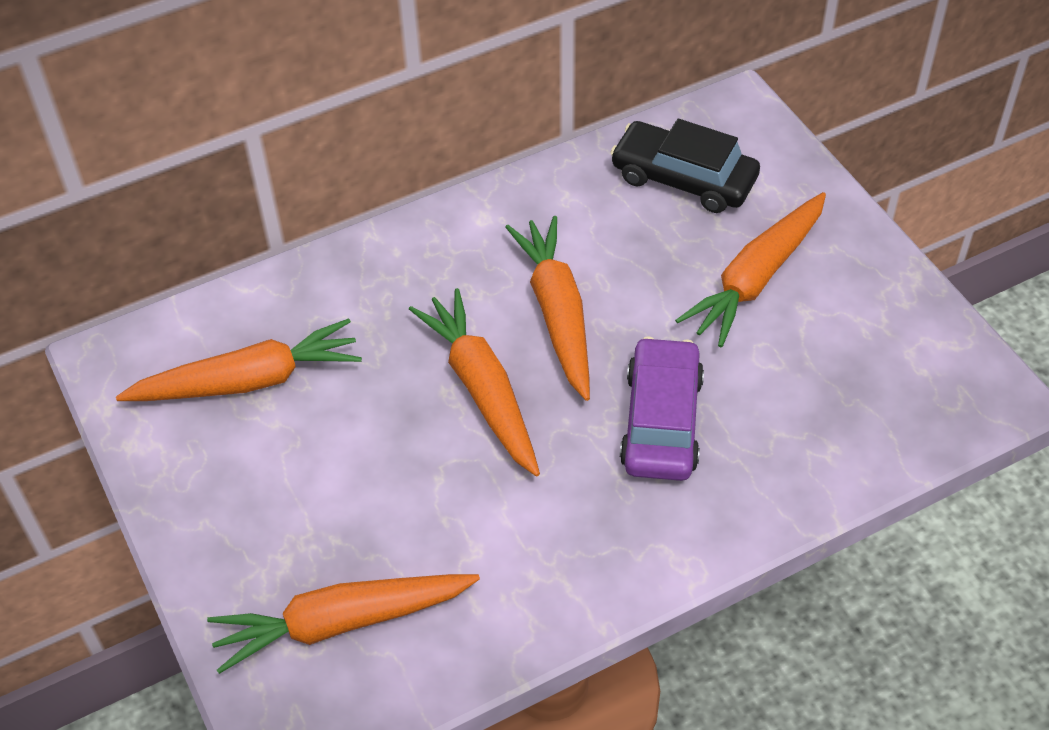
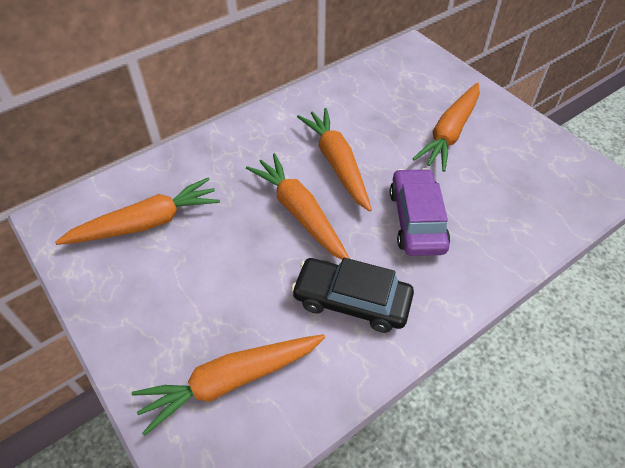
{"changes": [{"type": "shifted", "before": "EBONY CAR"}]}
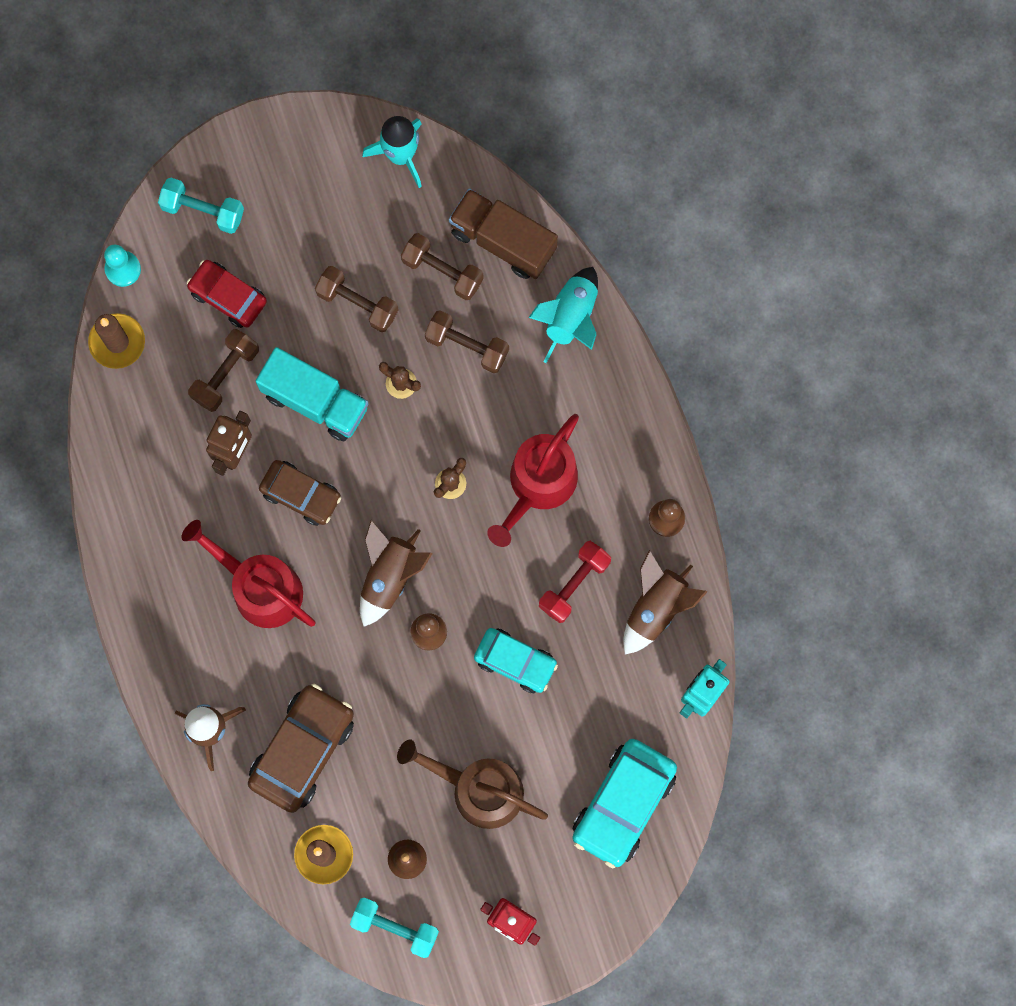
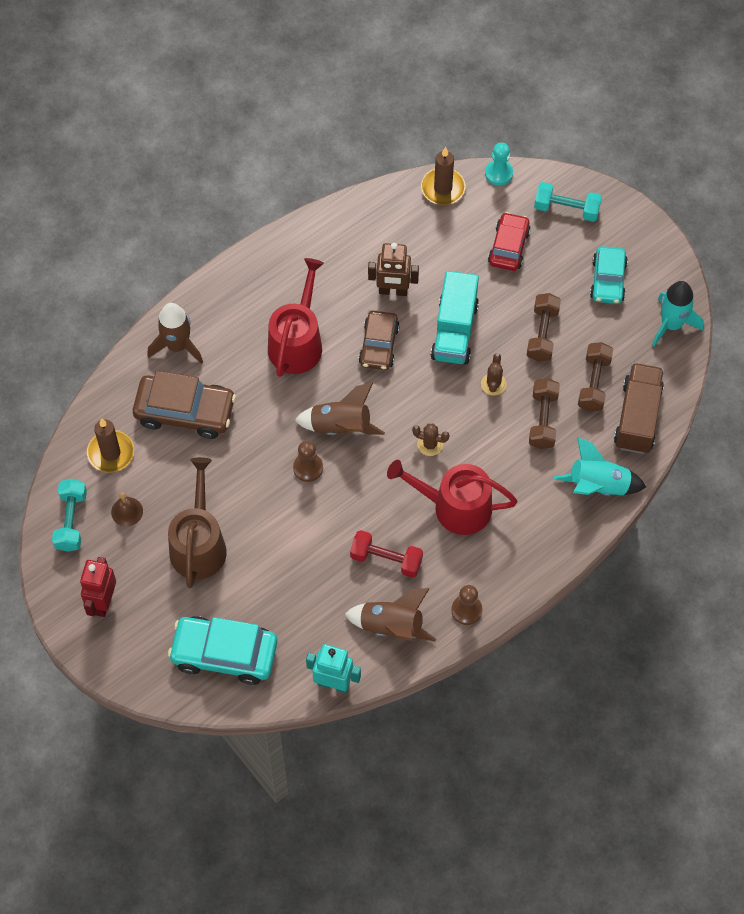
{"changes": [{"type": "gone", "before": "BROWN FREE WEIGHT (no. 1 from left)"}, {"type": "shifted", "before": "AQUA CAR (no. 1 from left in the first image)", "after": "AQUA CAR (no. 2 from left)"}, {"type": "rotated", "before": "AQUA FREE WEIGHT (no. 1 from left in the first image)", "turn": -75}]}
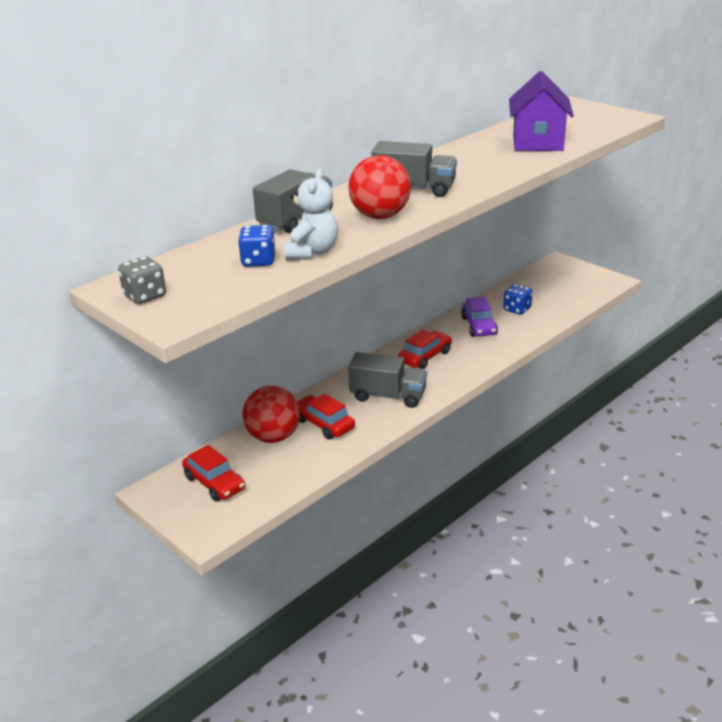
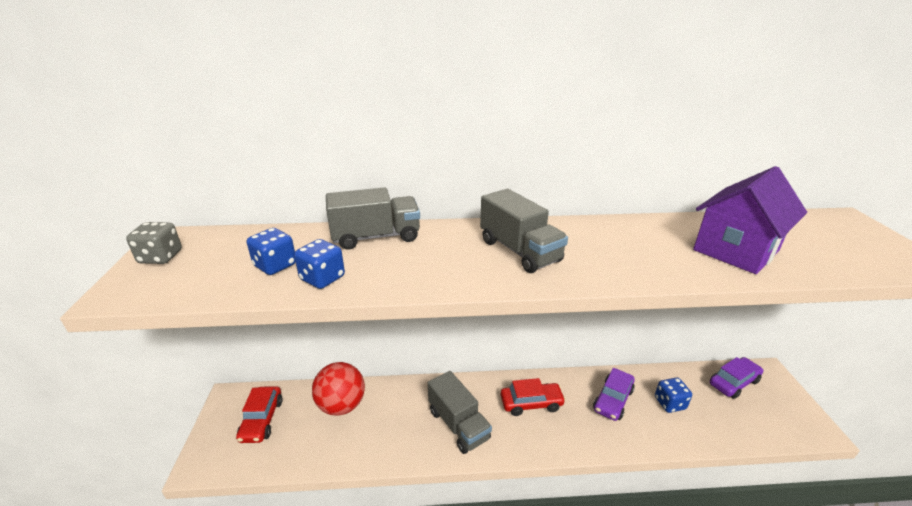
{"changes": [{"type": "gone", "before": "RED CAR (no. 2 from left)"}, {"type": "gone", "before": "RED PLAY BALL (no. 2 from left)"}, {"type": "new", "after": "VIOLET CAR (no. 2 from left)"}, {"type": "swapped", "before": "PURE WHITE TEDDY", "after": "ROYAL BLUE GAME DIE (no. 2 from left)"}]}
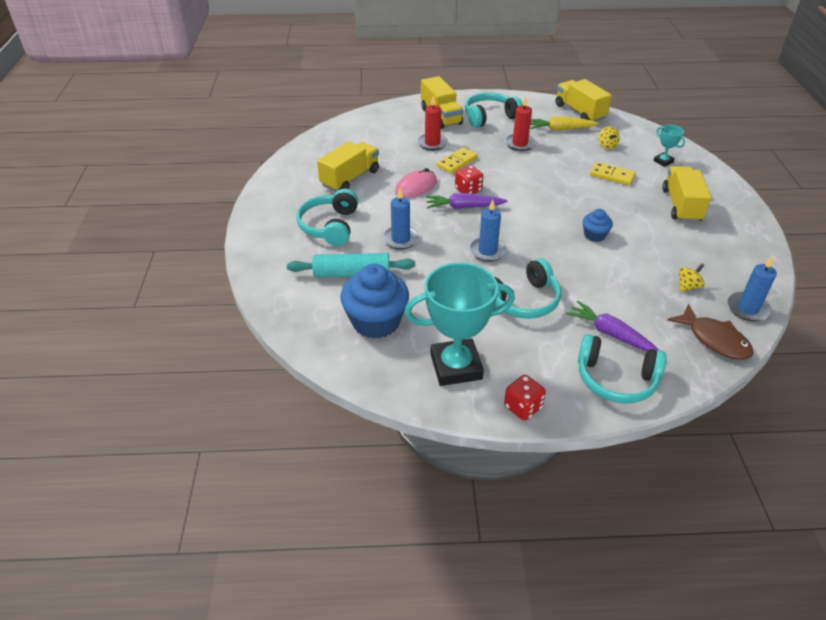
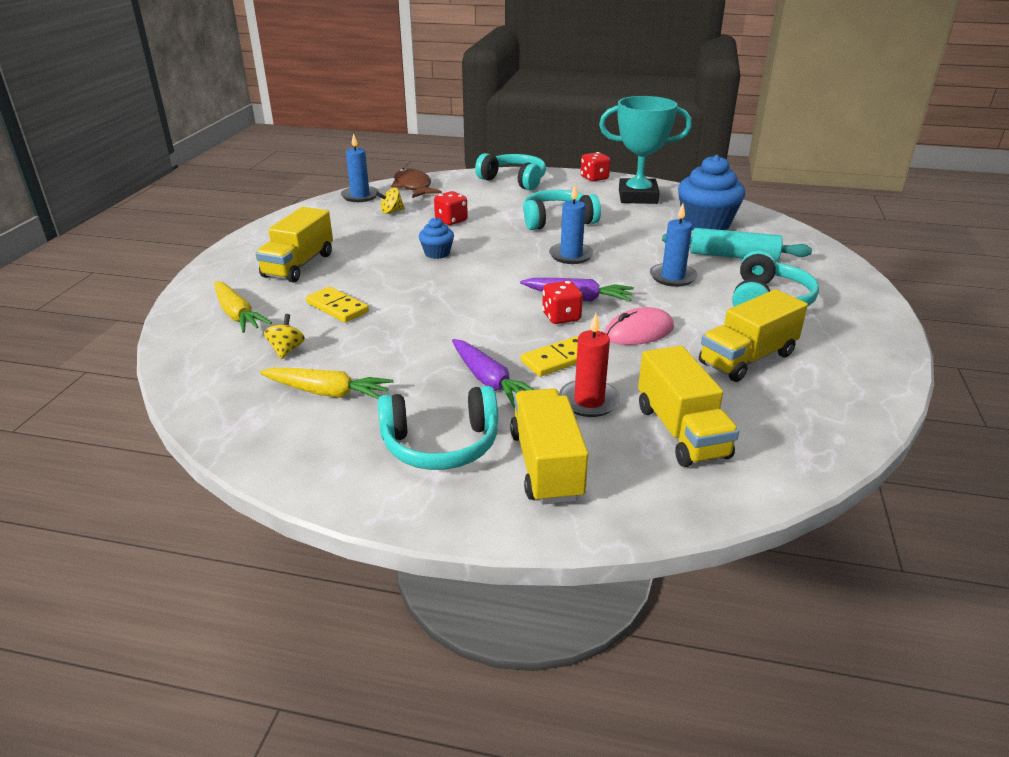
{"changes": [{"type": "gone", "before": "RED CANDLE (no. 2 from left)"}, {"type": "new", "after": "RED GAME DIE (no. 1 from left)"}, {"type": "shifted", "before": "BRIGHT YELLOW LORRY (no. 3 from left)"}, {"type": "shifted", "before": "VIOLET ROOT VEGETABLE (no. 2 from left in the first image)", "after": "VIOLET ROOT VEGETABLE (no. 1 from left)"}, {"type": "swapped", "before": "AQUA AWARD CUP (no. 2 from left)", "after": "BRIGHT YELLOW ROOT VEGETABLE (no. 1 from left)"}]}
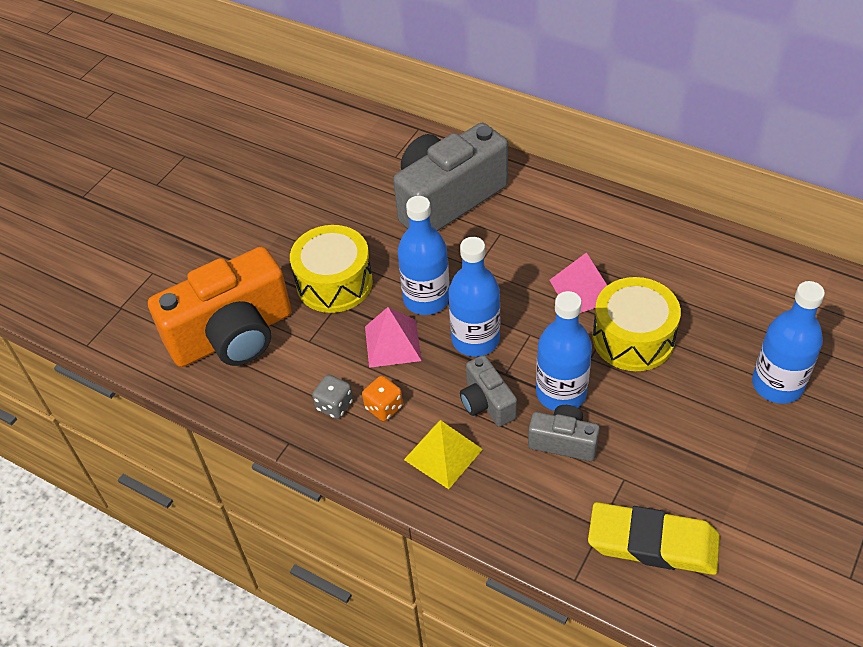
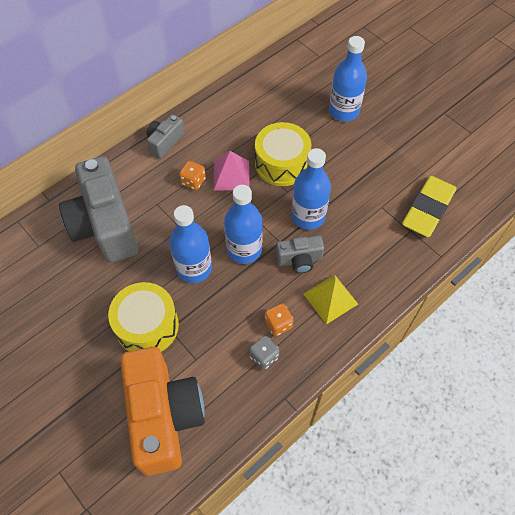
{"changes": [{"type": "gone", "before": "ROSY SOLID PYRAMID (no. 1 from left)"}, {"type": "new", "after": "ORANGE-COLOURED GAME DIE (no. 1 from left)"}, {"type": "shifted", "before": "ASH-GREY CAMERA (no. 3 from left in the first image)", "after": "ASH-GREY CAMERA (no. 2 from left)"}]}
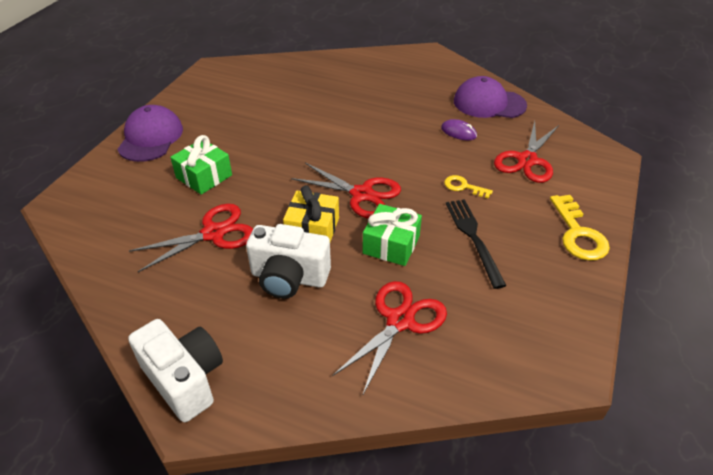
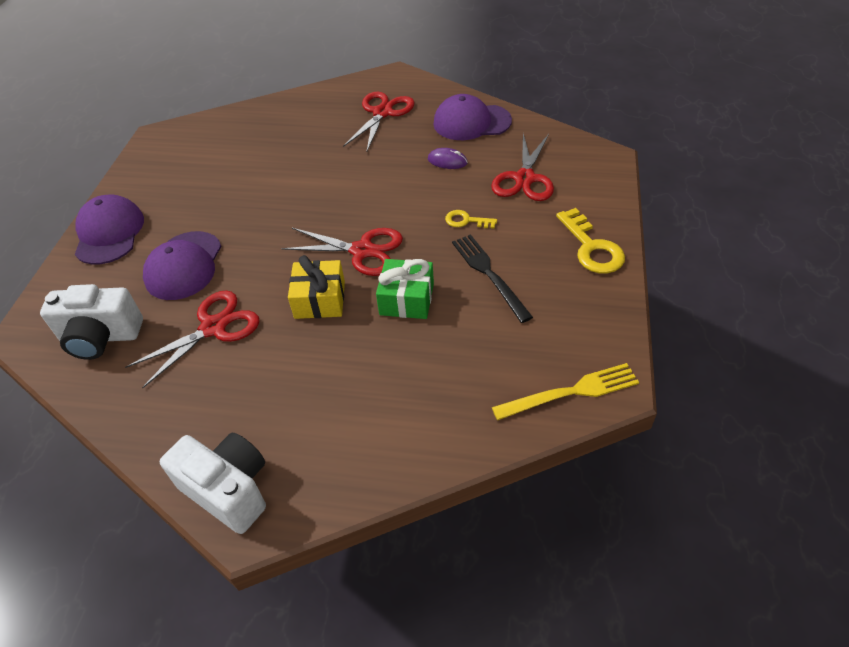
{"changes": [{"type": "new", "after": "BRIGHT YELLOW FORK"}, {"type": "shifted", "before": "PURE WHITE CAMERA (no. 2 from left in the first image)", "after": "PURE WHITE CAMERA (no. 1 from left)"}, {"type": "shifted", "before": "RED PAIR OF SCISSORS (no. 3 from left)"}, {"type": "swapped", "before": "EMERALD WRAPPED GIFT (no. 1 from left)", "after": "VIOLET CAP (no. 2 from left)"}]}
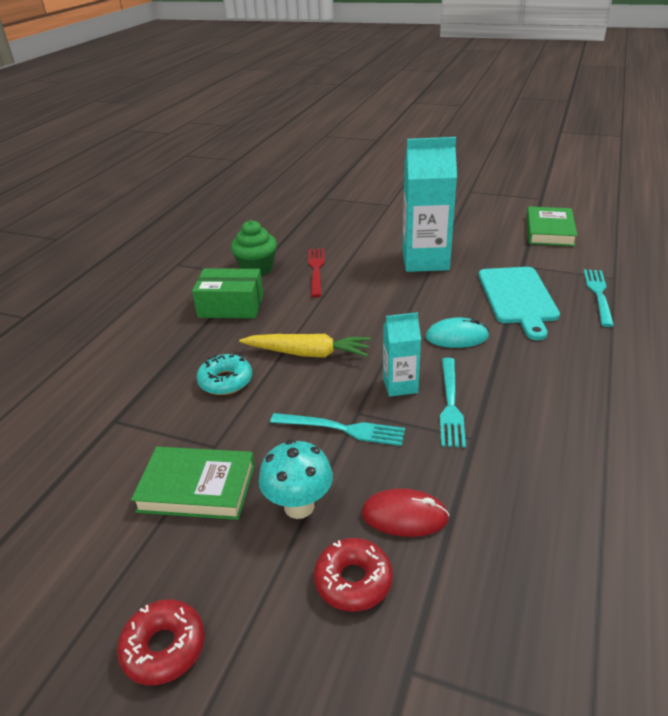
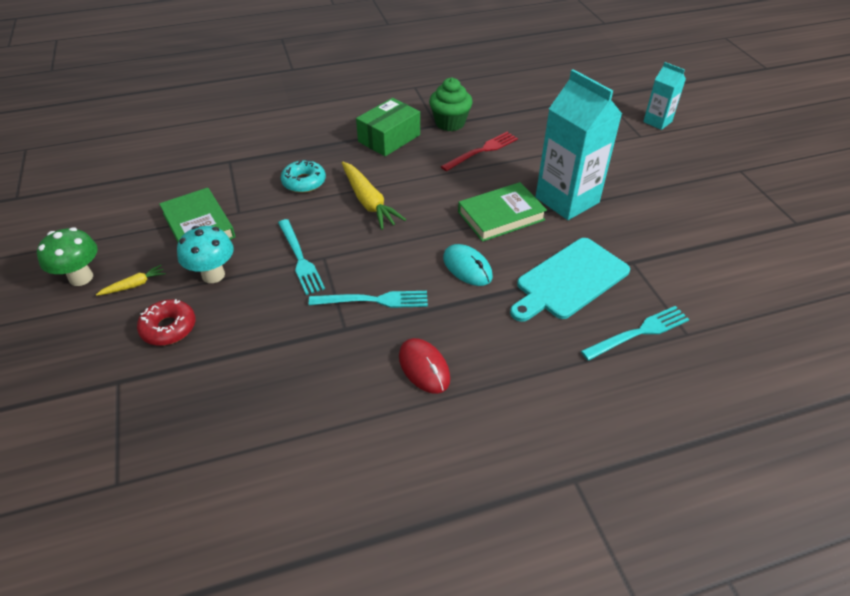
{"changes": [{"type": "new", "after": "BRIGHT YELLOW ROOT VEGETABLE (no. 1 from left)"}, {"type": "shifted", "before": "RED MOUSE"}, {"type": "shifted", "before": "AQUA MILK CARTON (no. 1 from left in the first image)", "after": "AQUA MILK CARTON (no. 2 from left)"}, {"type": "shifted", "before": "EMERALD HARDCOVER (no. 2 from left)"}, {"type": "swapped", "before": "RED GLAZED DONUT (no. 1 from left)", "after": "EMERALD MUSHROOM"}, {"type": "rotated", "before": "EMERALD PACKAGE", "turn": 75}, {"type": "rotated", "before": "AQUA FORK (no. 2 from left)", "turn": -150}]}
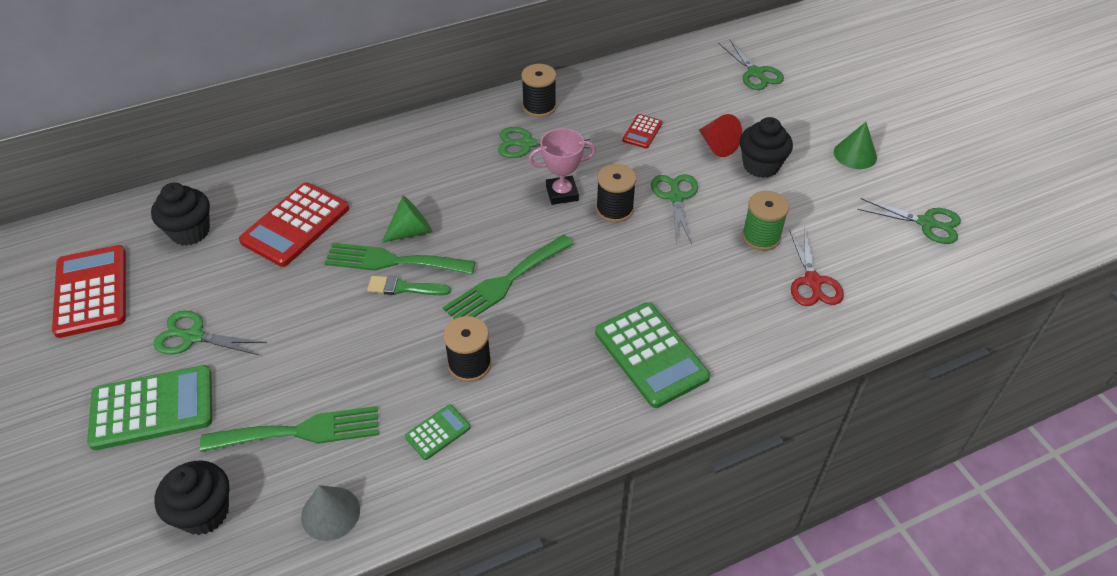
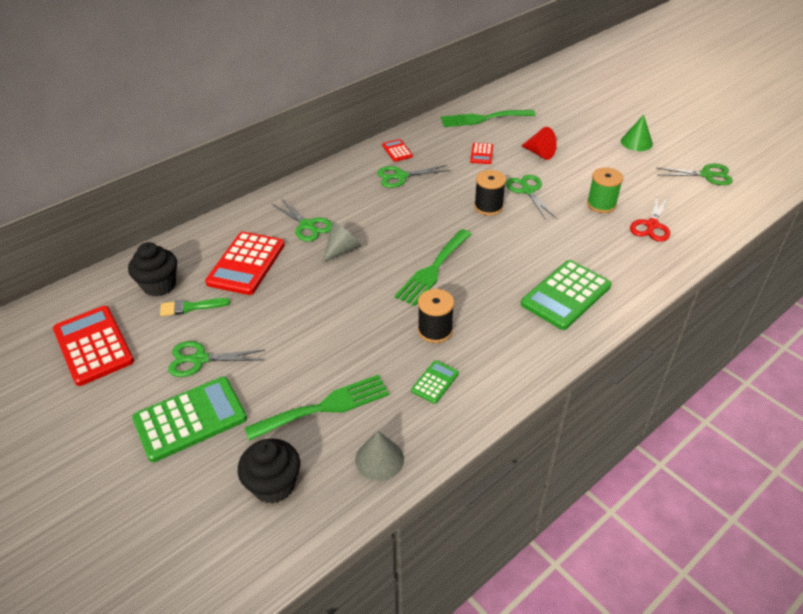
{"changes": [{"type": "gone", "before": "ROSY AWARD CUP"}, {"type": "gone", "before": "EBONY FAIRY CAKE (no. 3 from left)"}, {"type": "shifted", "before": "EMERALD FORK (no. 2 from left in the first image)", "after": "EMERALD FORK (no. 3 from left)"}, {"type": "shifted", "before": "EMERALD PAINT BRUSH"}, {"type": "shifted", "before": "EMERALD PAIR OF SCISSORS (no. 4 from left in the first image)", "after": "EMERALD PAIR OF SCISSORS (no. 2 from left)"}, {"type": "swapped", "before": "EBONY REEL OF THREAD (no. 2 from left)", "after": "RED CALCULATOR (no. 3 from left)"}, {"type": "repainted", "before": "EMERALD SOLID CONE (no. 1 from left)", "after": "ASH-GREY SOLID CONE (no. 1 from left)"}, {"type": "rotated", "before": "EMERALD CALCULATOR (no. 3 from left)", "turn": 90}, {"type": "rotated", "before": "RED PAIR OF SCISSORS", "turn": 45}]}
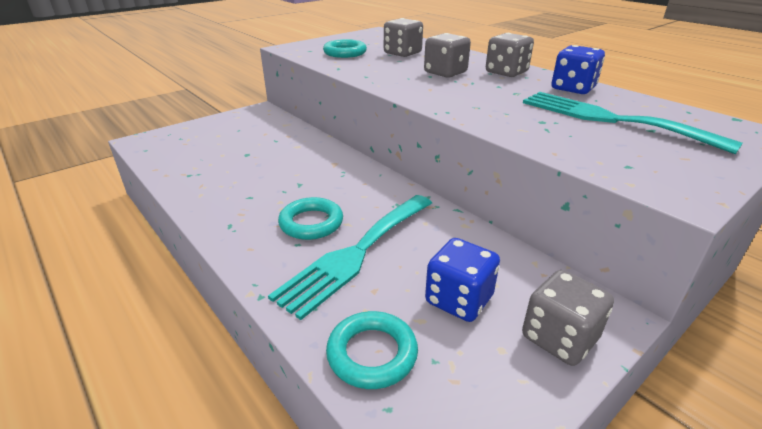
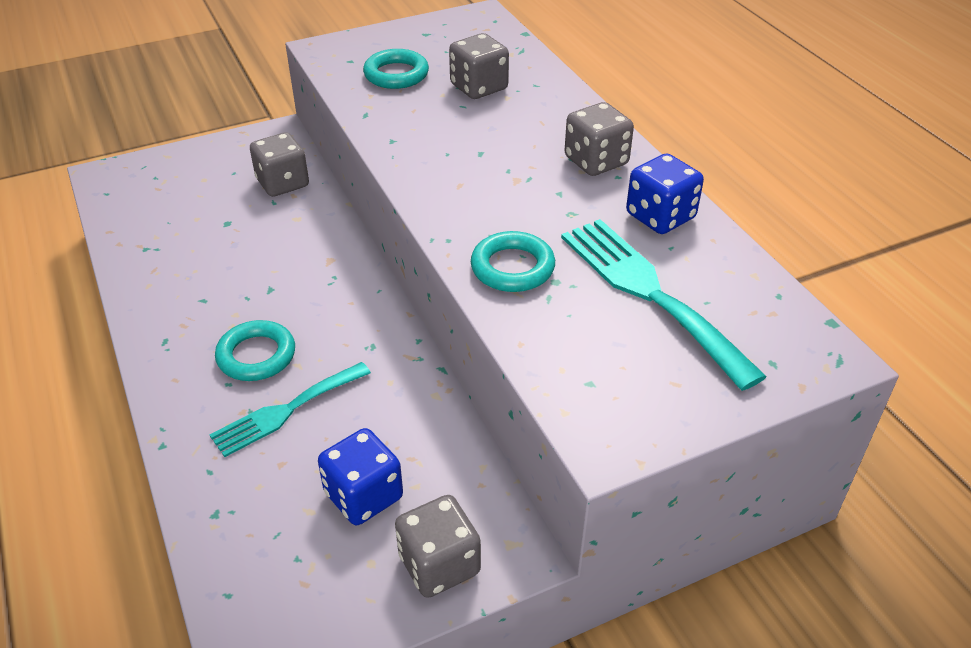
{"changes": [{"type": "shifted", "before": "AQUA TORUS (no. 3 from left)"}, {"type": "shifted", "before": "ASH-GREY GAME DIE (no. 2 from left in the first image)", "after": "ASH-GREY GAME DIE (no. 1 from left)"}, {"type": "scaled", "before": "AQUA FORK (no. 1 from left)", "scale": 0.66}]}
